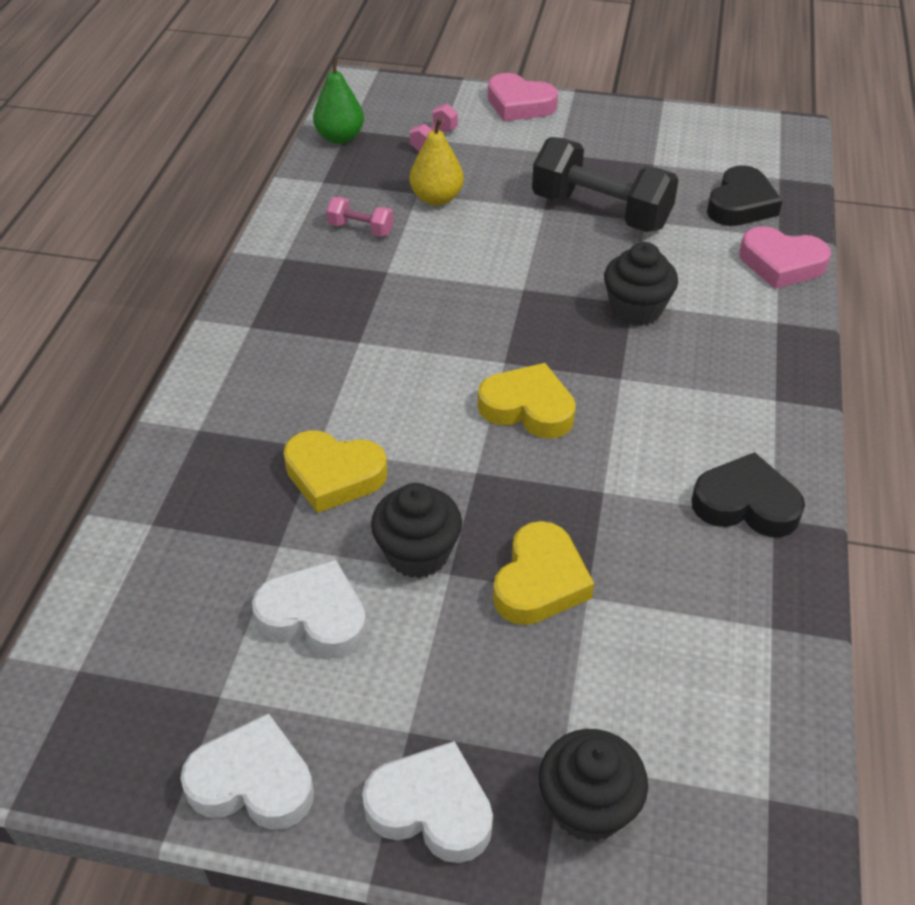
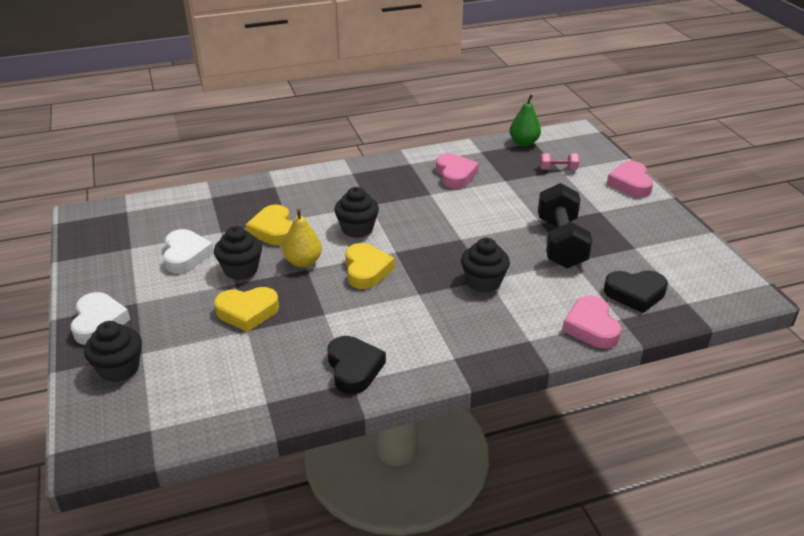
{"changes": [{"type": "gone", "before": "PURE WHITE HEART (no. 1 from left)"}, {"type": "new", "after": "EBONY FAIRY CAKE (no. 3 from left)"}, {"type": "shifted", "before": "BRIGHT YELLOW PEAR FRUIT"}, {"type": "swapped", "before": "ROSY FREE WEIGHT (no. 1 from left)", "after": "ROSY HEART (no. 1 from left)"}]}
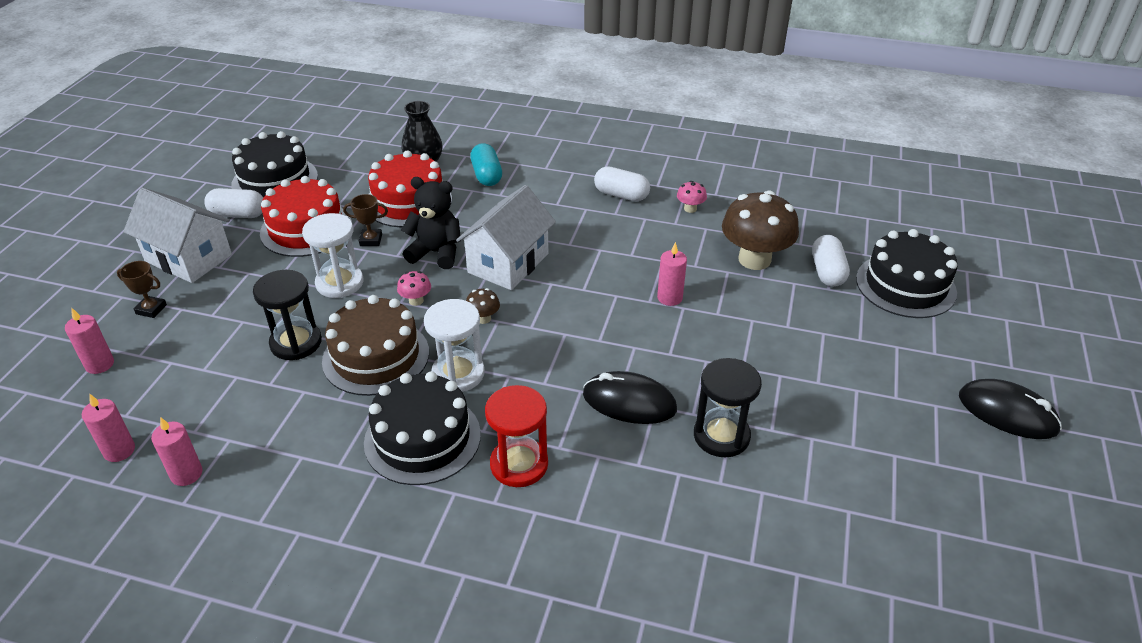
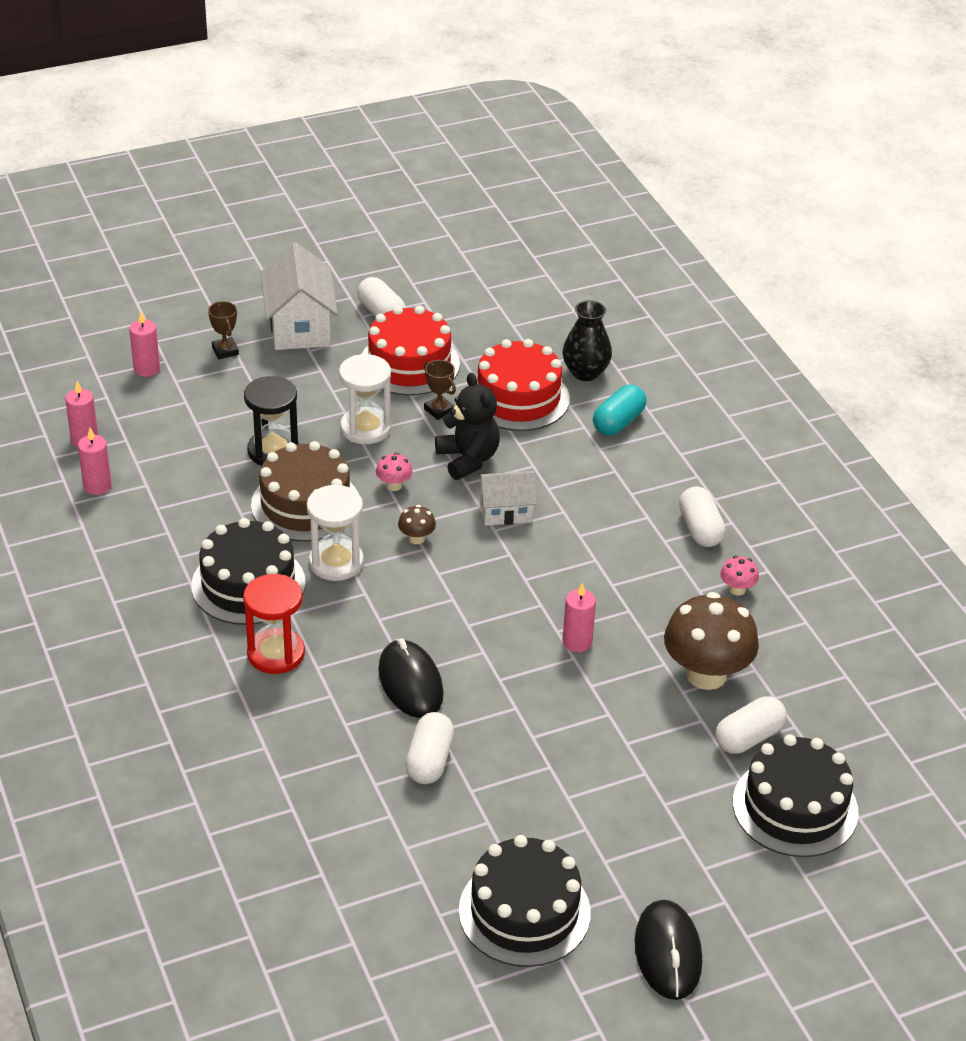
{"changes": [{"type": "shifted", "before": "EBONY GATEAU (no. 1 from left in the first image)", "after": "EBONY GATEAU (no. 2 from left)"}, {"type": "swapped", "before": "EBONY HOURGLASS (no. 2 from left)", "after": "PURE WHITE PILL (no. 2 from left)"}, {"type": "scaled", "before": "PURE WHITE HOUSE (no. 2 from left)", "scale": 0.61}]}
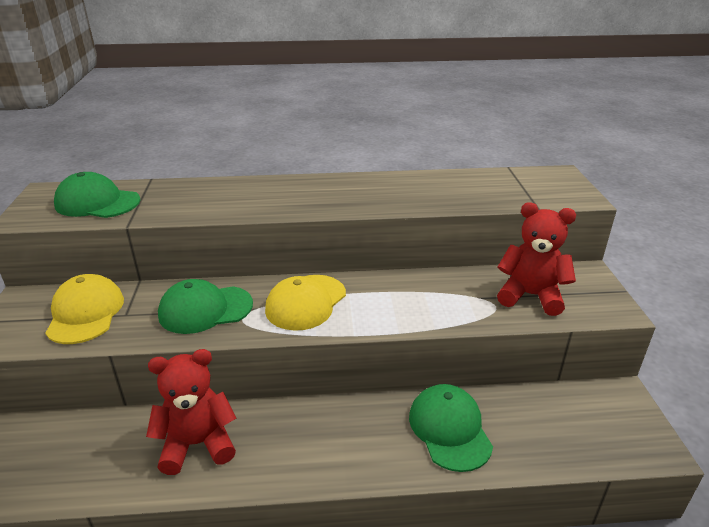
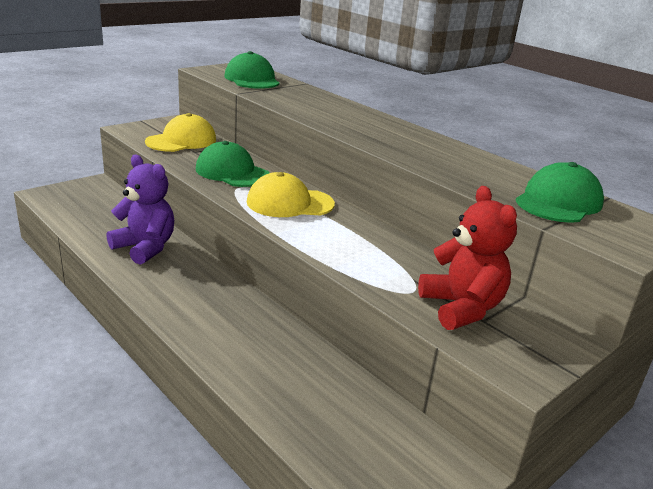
{"changes": [{"type": "shifted", "before": "EMERALD CAP (no. 3 from left)"}, {"type": "repainted", "before": "RED TEDDY (no. 1 from left)", "after": "VIOLET TEDDY"}]}
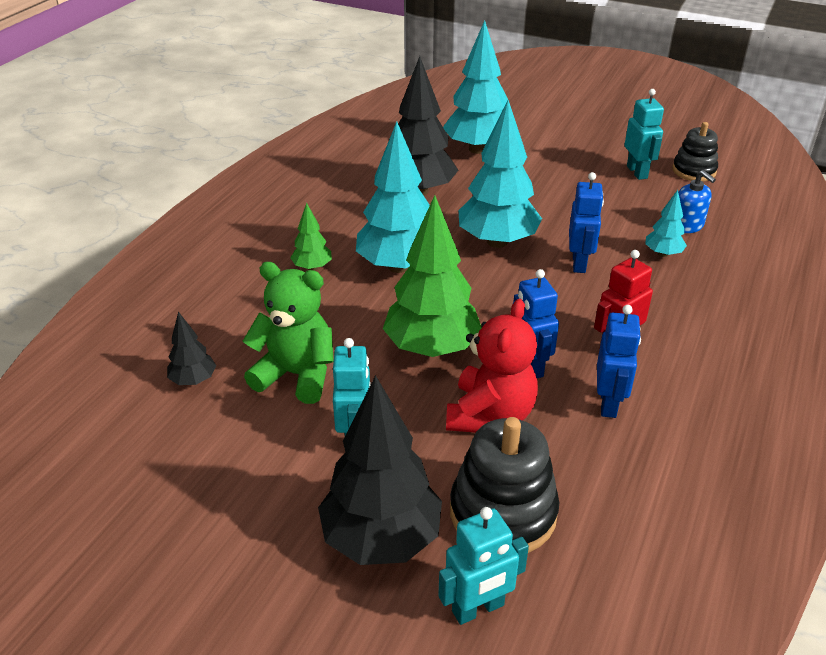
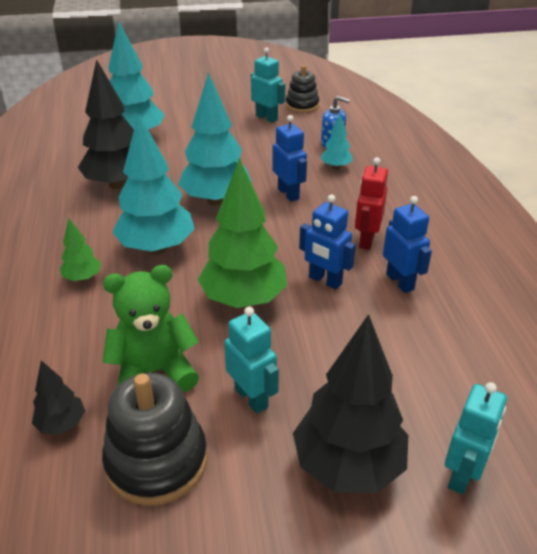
{"changes": [{"type": "gone", "before": "RED TEDDY"}, {"type": "shifted", "before": "EBONY STACKING TOY (no. 1 from left)"}]}
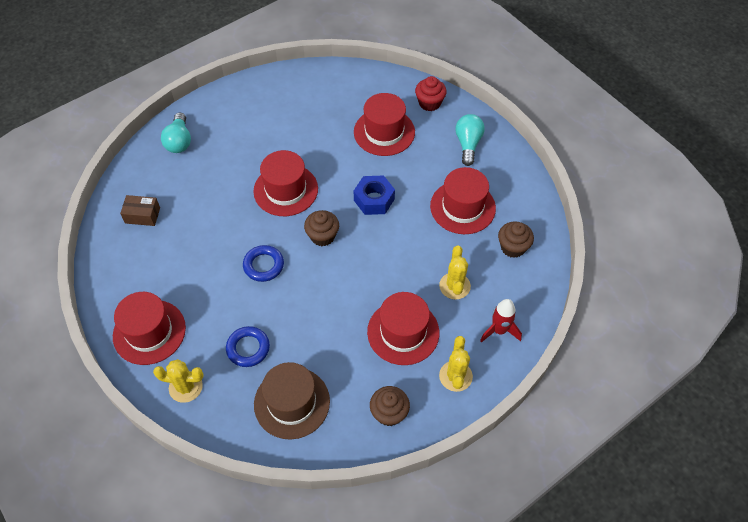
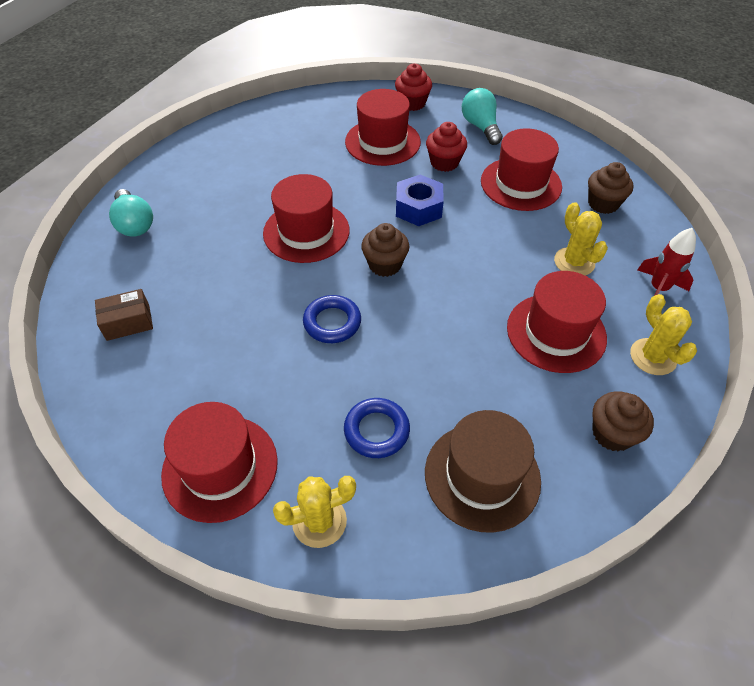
{"changes": [{"type": "new", "after": "RED FAIRY CAKE (no. 2 from left)"}]}
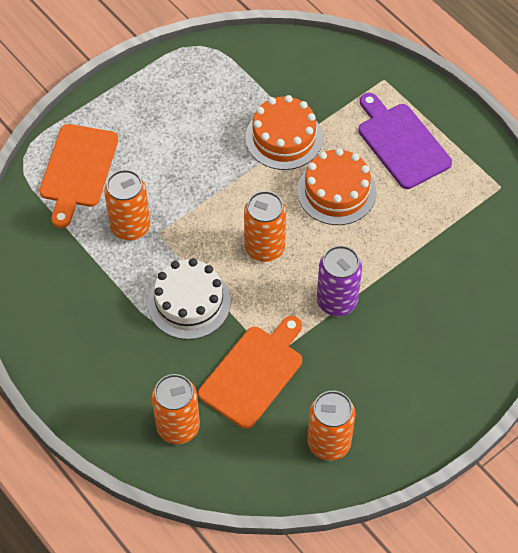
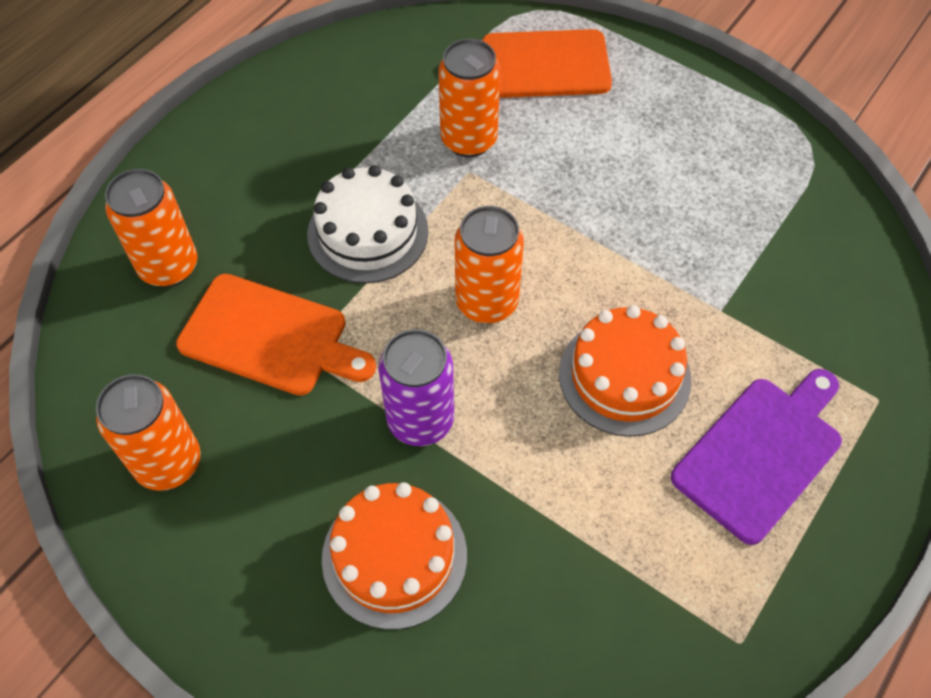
{"changes": [{"type": "shifted", "before": "ORANGE-COLOURED GATEAU (no. 1 from left)"}]}
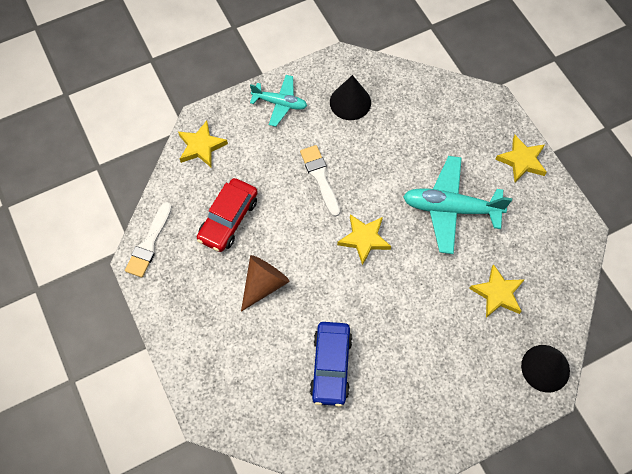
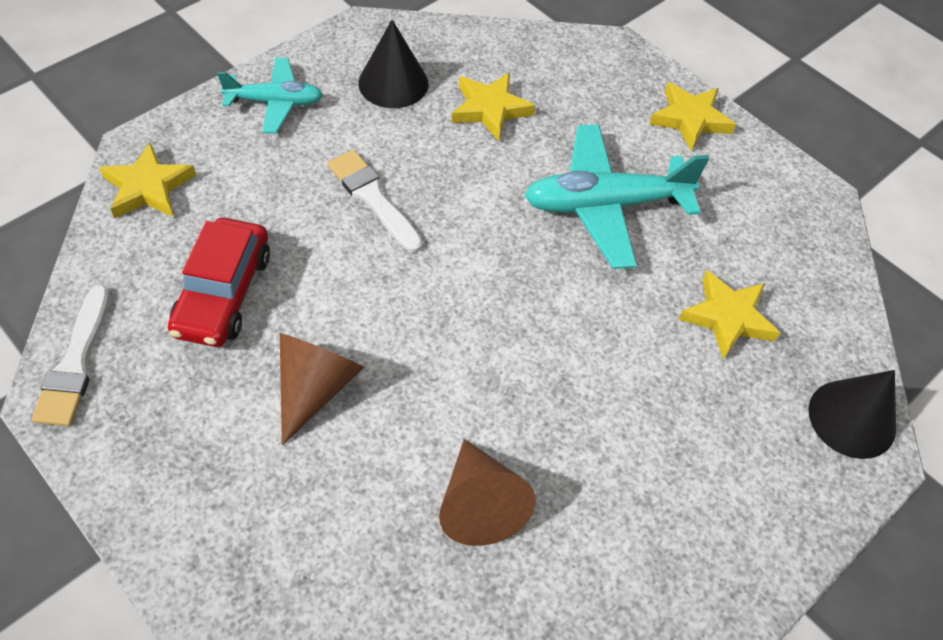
{"changes": [{"type": "shifted", "before": "BRIGHT YELLOW STAR SHAPE (no. 2 from left)"}, {"type": "swapped", "before": "ROYAL BLUE CAR", "after": "BROWN SOLID CONE (no. 2 from left)"}]}
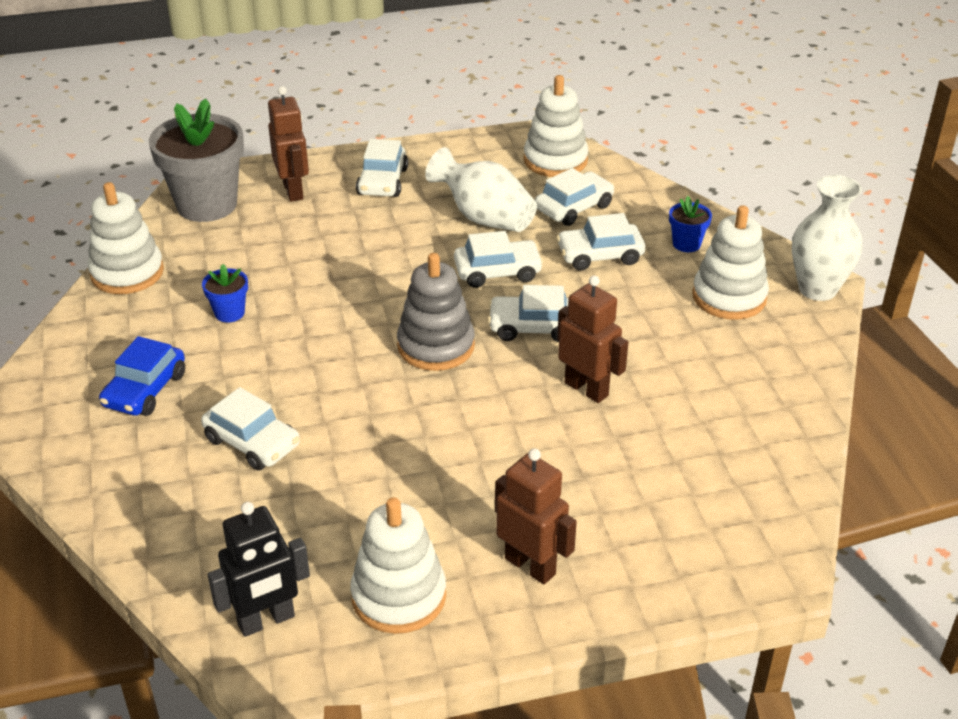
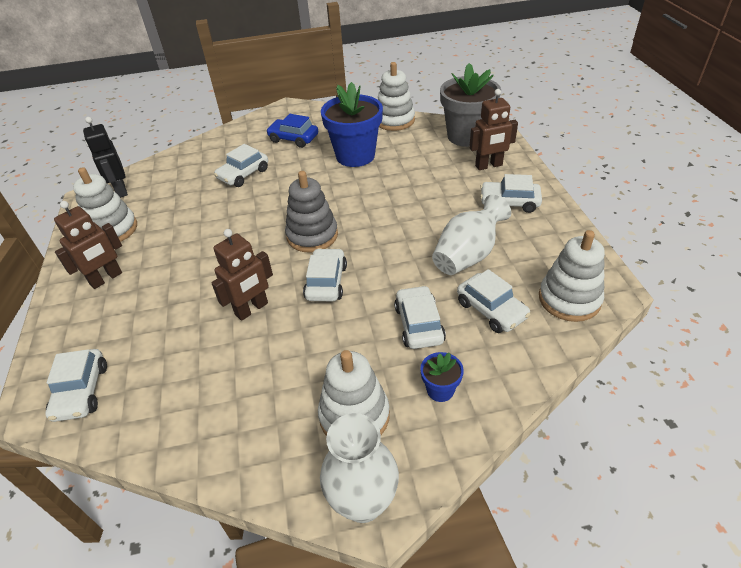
{"changes": [{"type": "shifted", "before": "PURE WHITE CAR (no. 3 from left in the first image)", "after": "PURE WHITE CAR (no. 1 from left)"}, {"type": "scaled", "before": "ROYAL BLUE FLOWER POT (no. 1 from left)", "scale": 2.23}]}
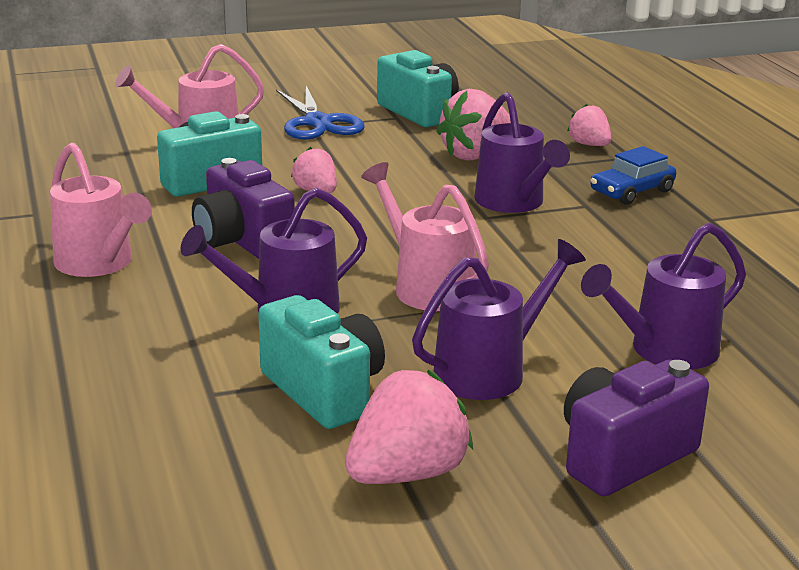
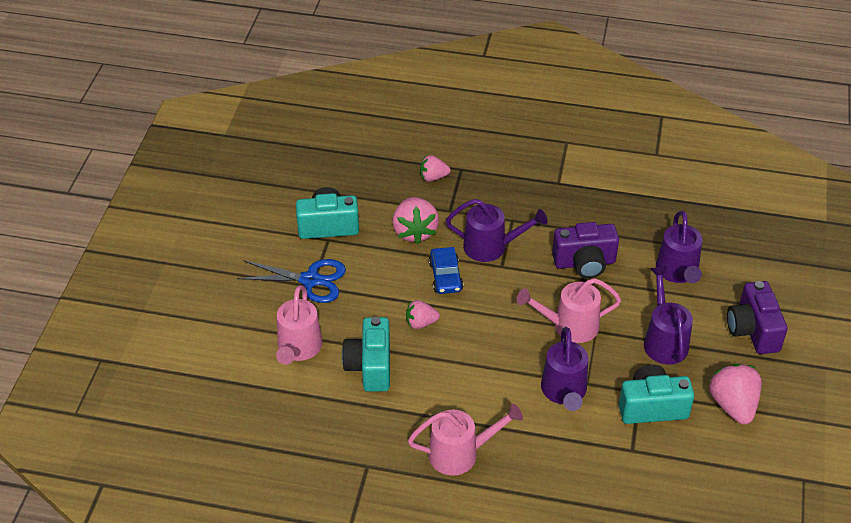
{"changes": [{"type": "shifted", "before": "VIOLET CAMERA (no. 1 from left)"}, {"type": "shifted", "before": "ROYAL BLUE CAR"}]}
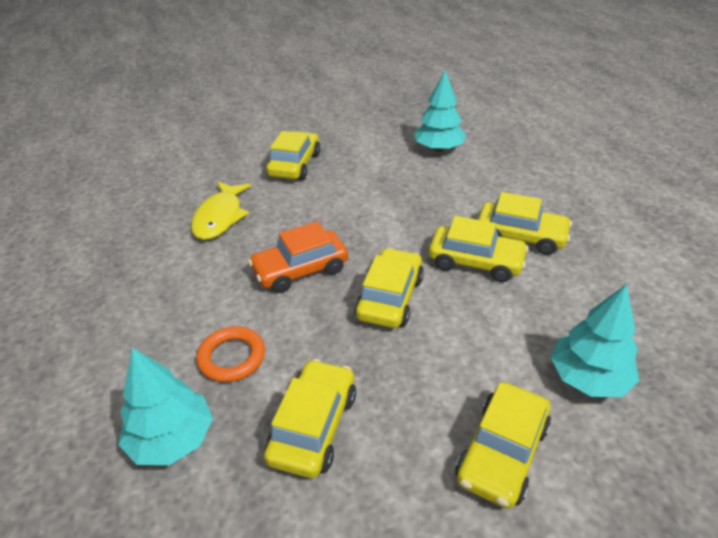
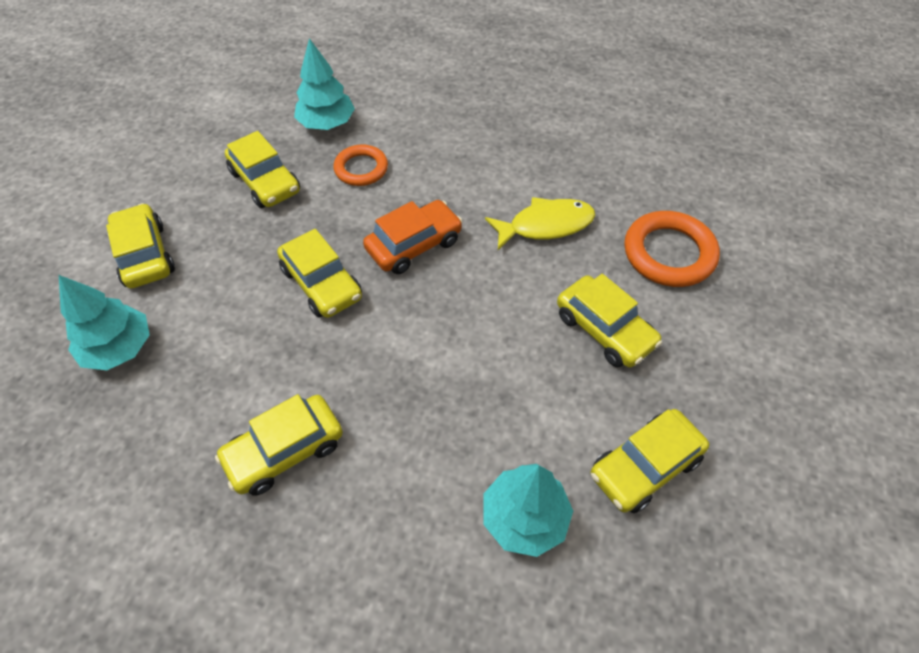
{"changes": [{"type": "new", "after": "ORANGE-COLOURED TORUS (no. 2 from left)"}, {"type": "shifted", "before": "BRIGHT YELLOW CAR (no. 4 from left in the first image)", "after": "BRIGHT YELLOW CAR (no. 6 from left)"}, {"type": "rotated", "before": "BRIGHT YELLOW FISH FIGURE", "turn": 120}, {"type": "rotated", "before": "ORANGE-COLOURED CAR", "turn": 45}]}
